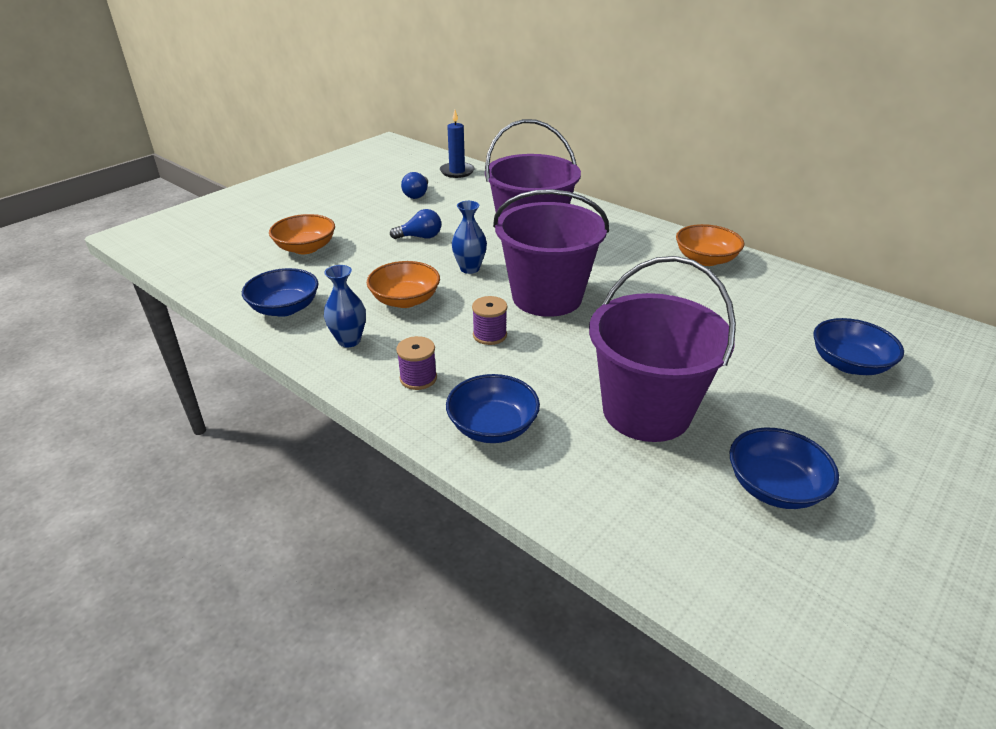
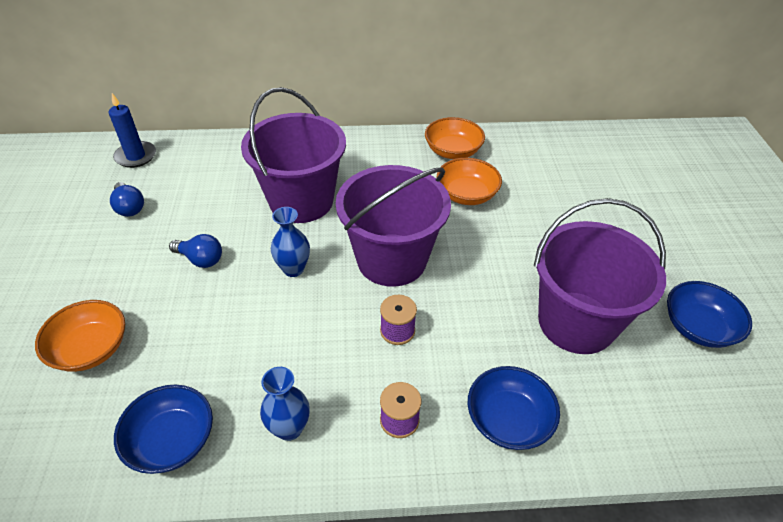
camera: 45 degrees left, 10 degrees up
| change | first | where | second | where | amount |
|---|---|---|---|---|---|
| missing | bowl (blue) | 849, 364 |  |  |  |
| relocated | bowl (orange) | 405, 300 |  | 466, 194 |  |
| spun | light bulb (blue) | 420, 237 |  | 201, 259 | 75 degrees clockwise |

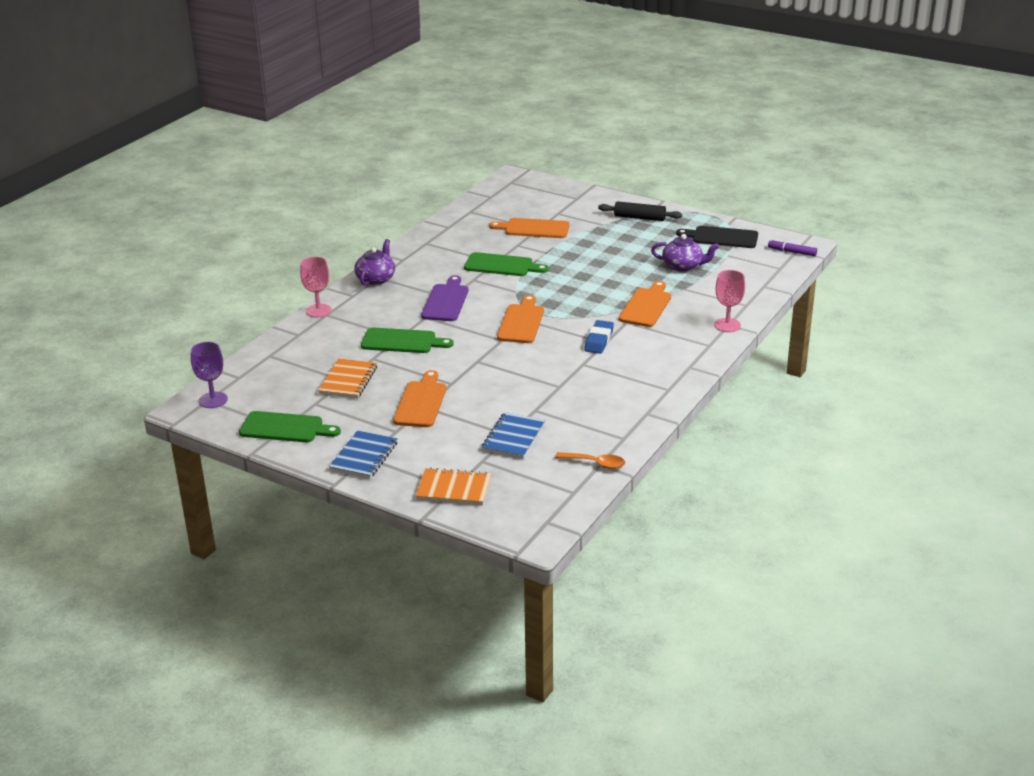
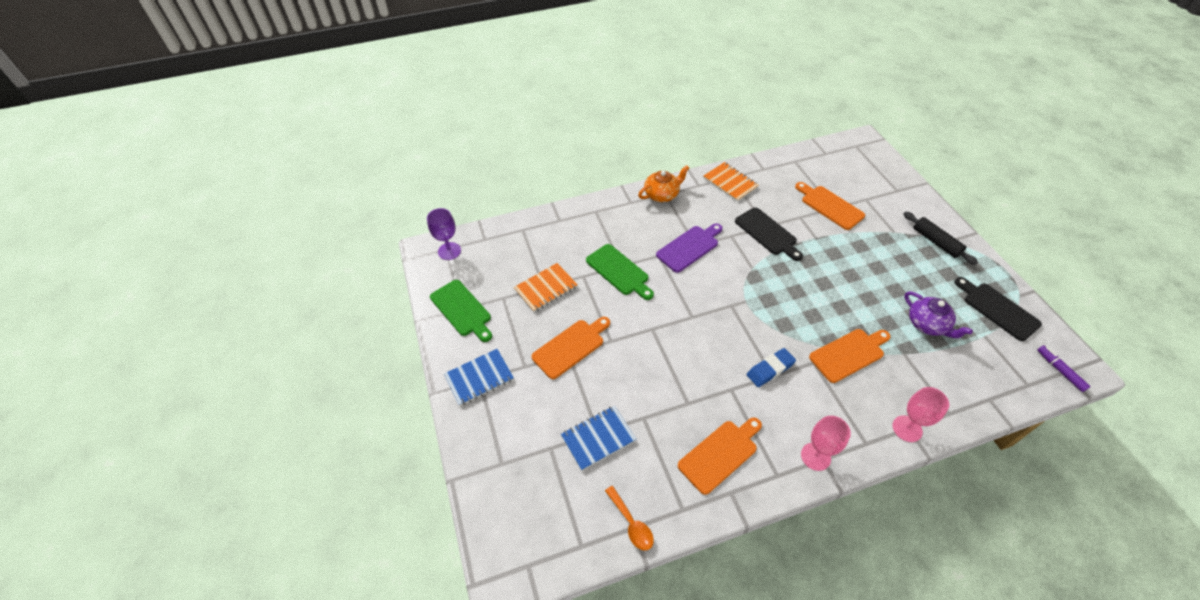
camera: 40 degrees right, 20 degrees up
| change | first | where | second | where | amount |
|---|---|---|---|---|---|
| relocated | goblet (pink) | 318, 311 |  | 815, 456 |  |
| relocated | notebook (orange) | 454, 489 |  | 730, 183 |  |
| relocated | cutting board (orange) | 521, 322 |  | 720, 454 |  |
| colour | teapot (purple) | 376, 279 | teapot (orange) | 662, 194 |  |
| colour | cutting board (green) | 502, 265 | cutting board (black) | 767, 233 |  |

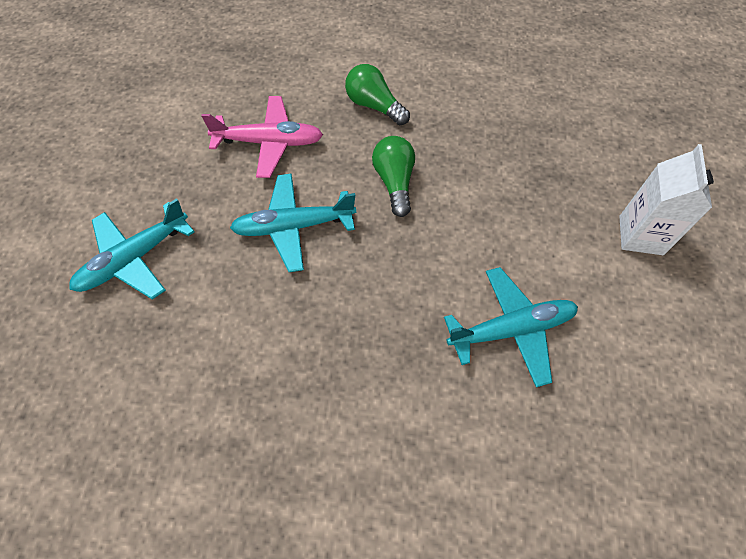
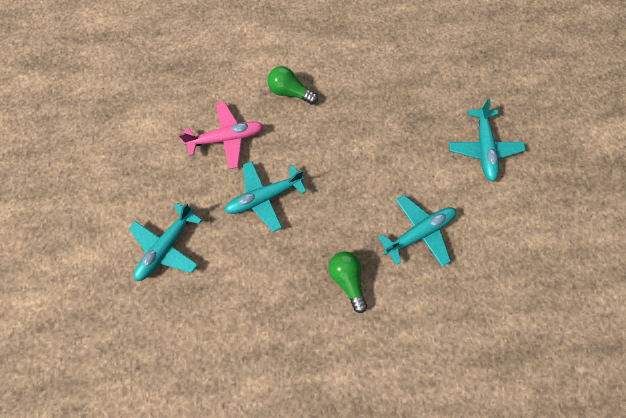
camera: 15 degrees left, 10 degrees up
| change | first | where | second | where | amount |
|---|---|---|---|---|---|
| relocated | light bulb (green) | 394, 182 |  | 347, 279 |  |
| exchanged | carton (white) | 641, 235 | plane (turquoise) | 483, 148 |  |

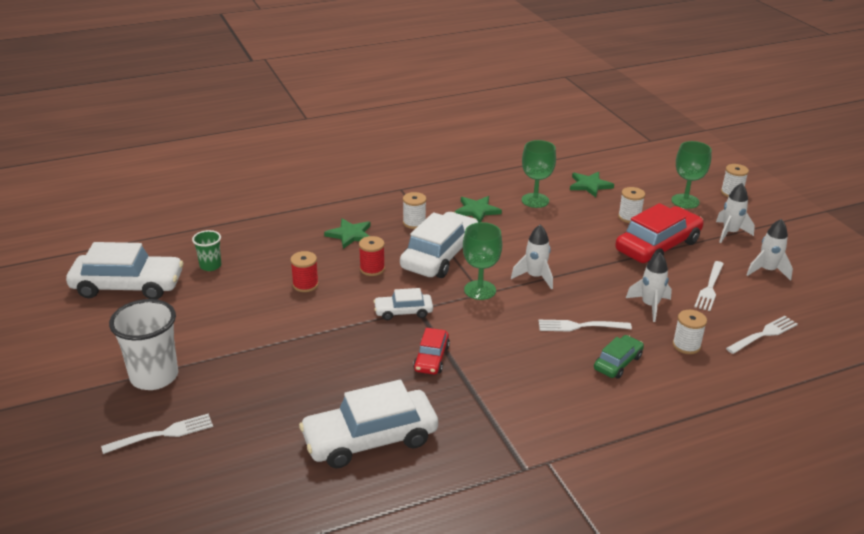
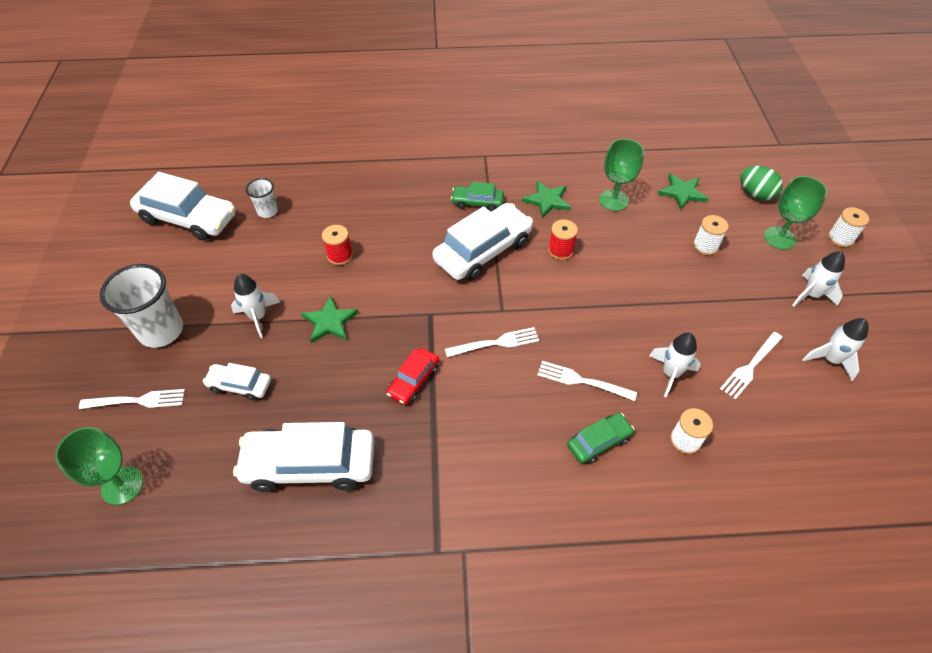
camera: 20 degrees right, 20 degrees up
| change | first | where | second | where | amount |
|---|---|---|---|---|---|
| missing | car (red) | 658, 246 |  |  |  |
| appeared |  |  | egg (green) | 755, 194 |  |
| relocated | star (green) | 350, 235 |  | 330, 322 |  |
| relocated | spool (red) | 372, 269 |  | 560, 250 |  |
| relocated | car (white) | 403, 312 |  | 240, 385 |  |
| relocated | goblet (green) | 480, 290 |  | 122, 485 |  |
| relocated | rocket (white) | 535, 277 |  | 258, 317 |  |
| relocated | fork (white) | 763, 334 |  | 495, 343 |  |
| exchanged | spool (white) | 414, 223 | car (green) | 477, 202 |  |
| colour | cup (green) | 210, 266 | cup (white) | 267, 211 |  |

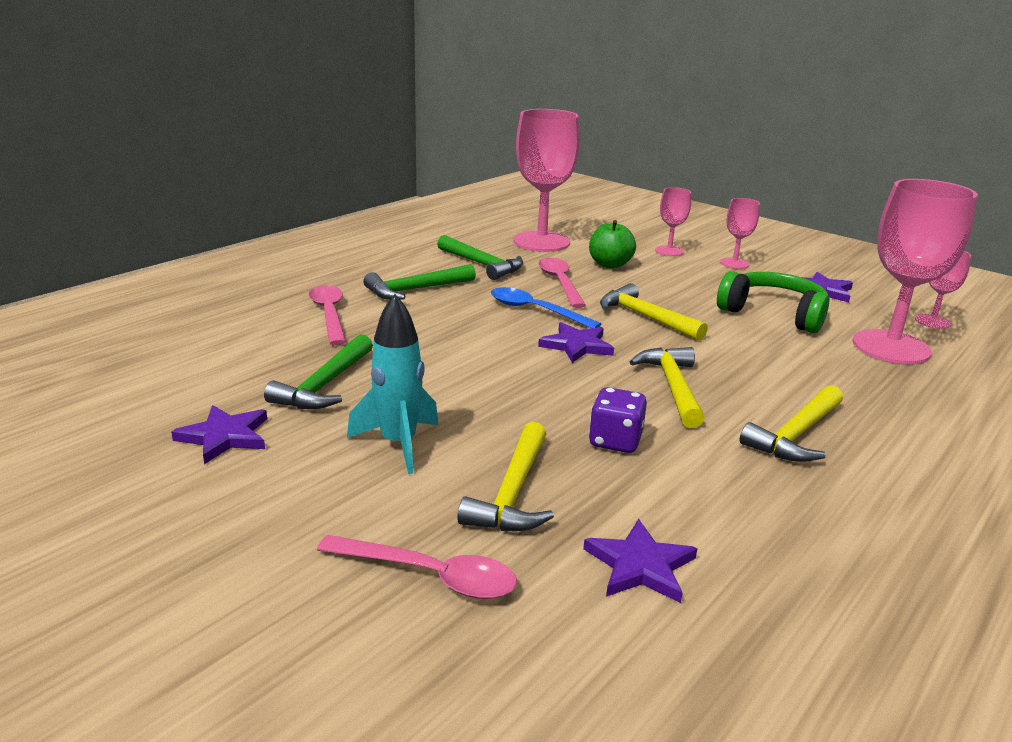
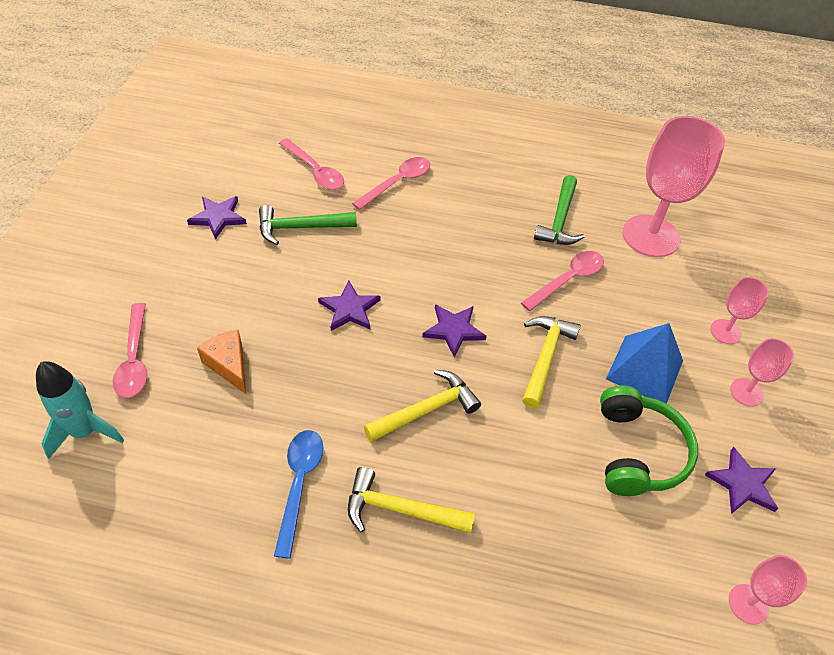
camera: 60 degrees right, 25 degrees up
| change | first | where | second | where | amount |
|---|---|---|---|---|---|
| missing | hammer (green) | 415, 290 |  |  |  |
| missing | apple (green) | 610, 264 |  |  |  |
| missing | dice (purple) | 615, 441 |  |  |  |
| missing | goblet (pink) | 891, 347 |  |  |  |
| appeared |  |  | spoon (pink) | 315, 171 |  |
| appeared |  |  | pyramid (blue) | 644, 369 |  |
| relocated | rocket (turquoise) | 398, 444 |  | 85, 432 |  |
| relocated | spoon (blue) | 535, 311 |  | 299, 484 |  |
| relocated | star (purple) | 640, 566 |  | 349, 309 |  |
| exchanged | hammer (yellow) | 512, 493 | cheese (orange) | 229, 365 |  |

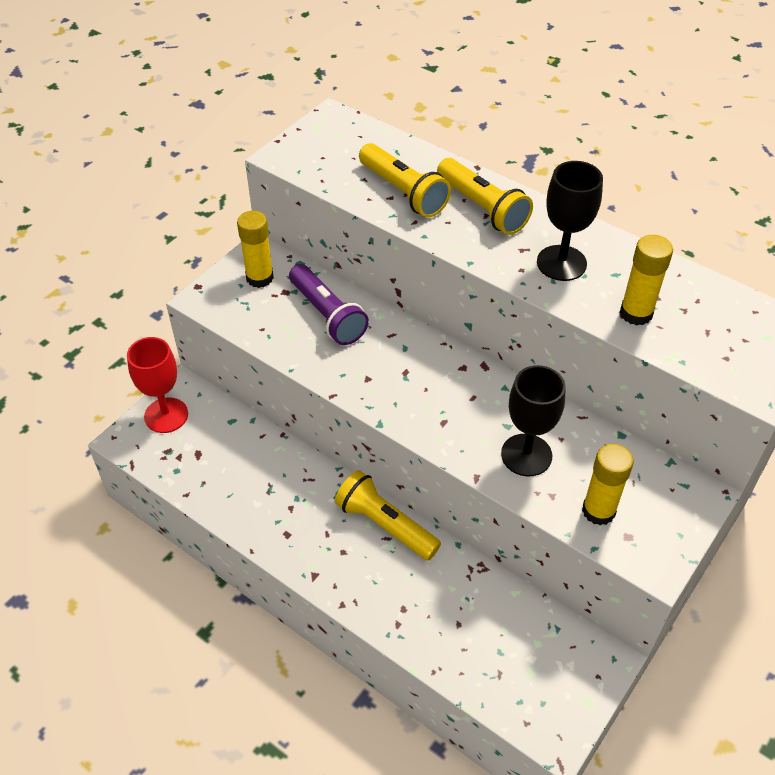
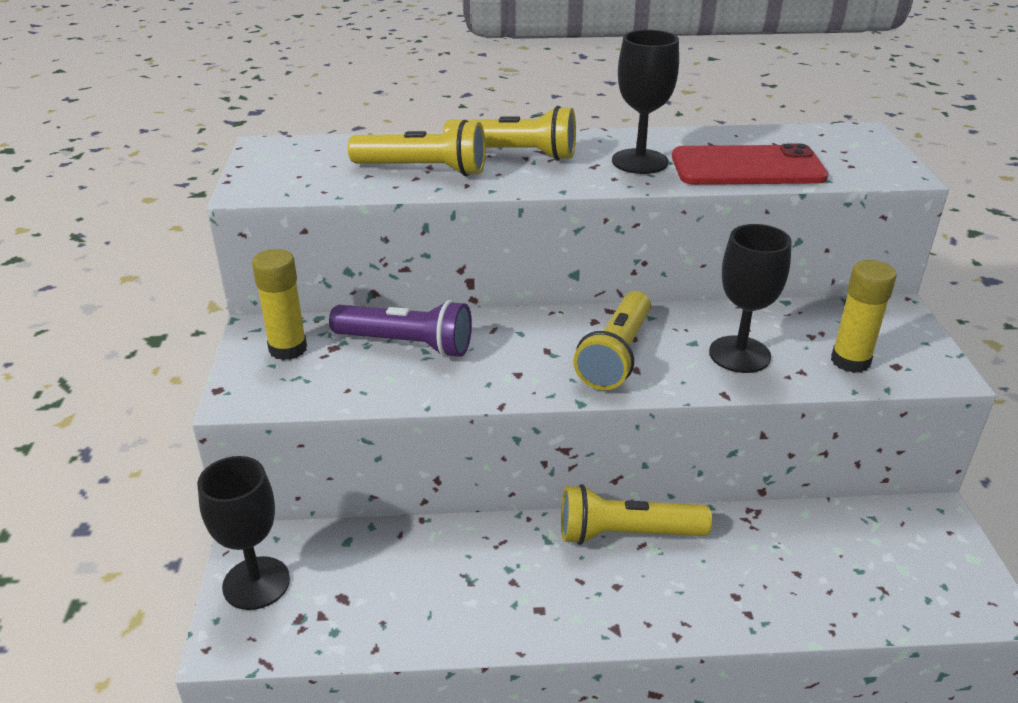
camera: 40 degrees left, 15 degrees down
| change | first | where | second | where | amount |
|---|---|---|---|---|---|
| appeared |  |  | flashlight (yellow) | 616, 355 |  |
| exchanged | glue stick (yellow) | 636, 313 | phone (red) | 747, 167 |  |
| colour | goblet (red) | 166, 415 | goblet (black) | 256, 583 |  |

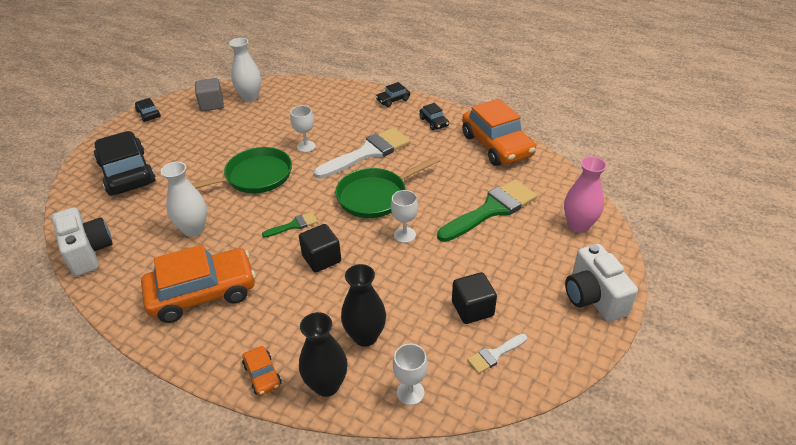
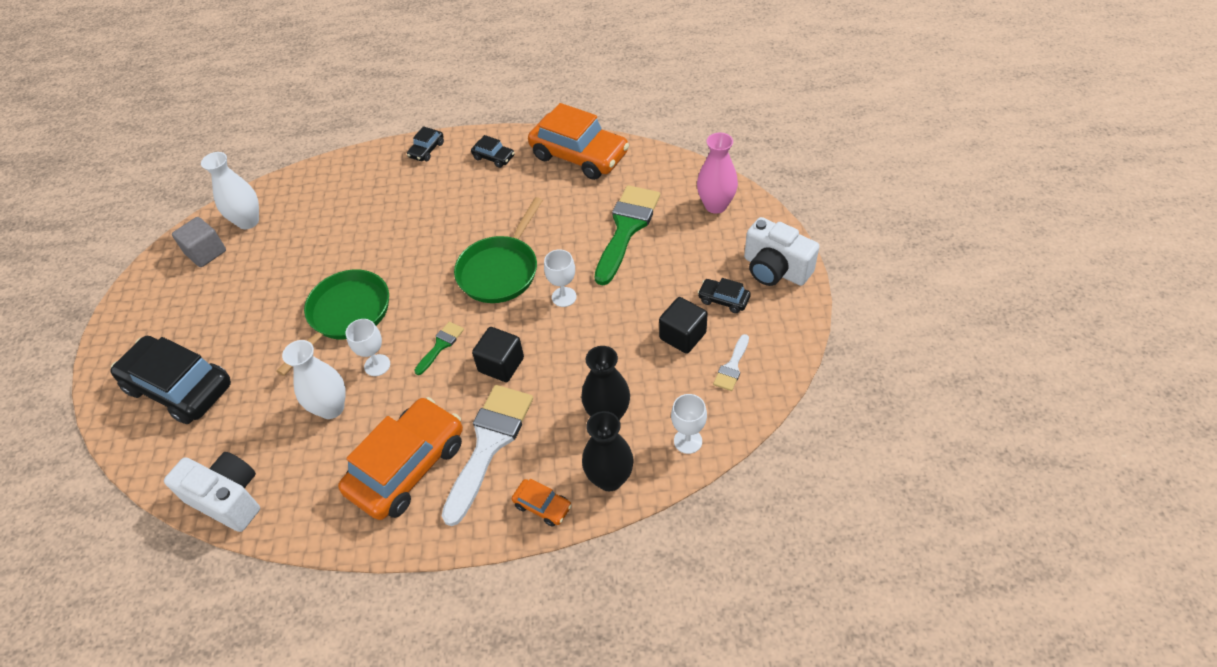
camera: 30 degrees left, 10 degrees up
| change | first | where | second | where | amount |
|---|---|---|---|---|---|
| relocated | car (black) | 148, 114 |  | 723, 299 |  |
| relocated | goblet (white) | 306, 146 |  | 377, 365 |  |
| relocated | brush (white) | 368, 152 |  | 489, 444 |  |

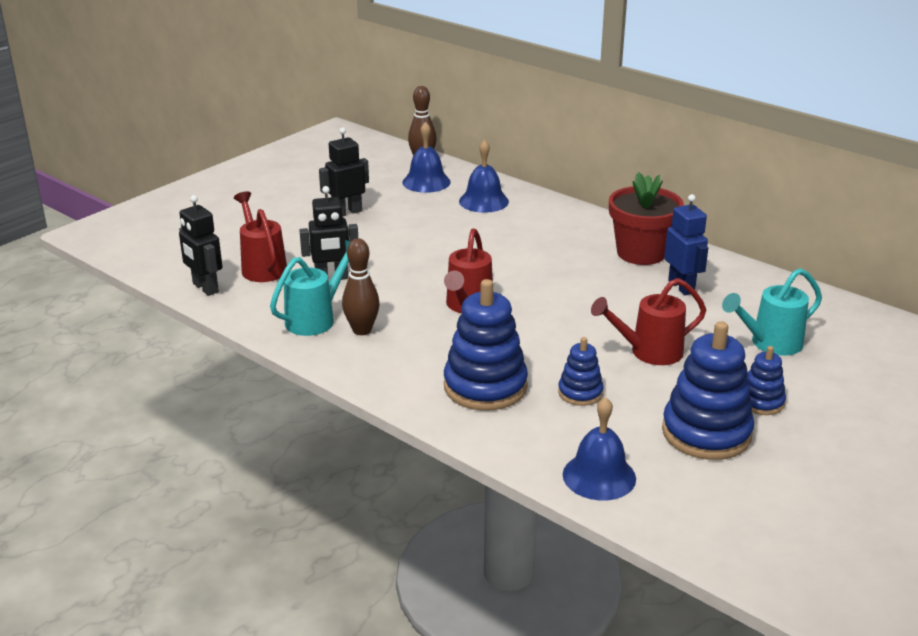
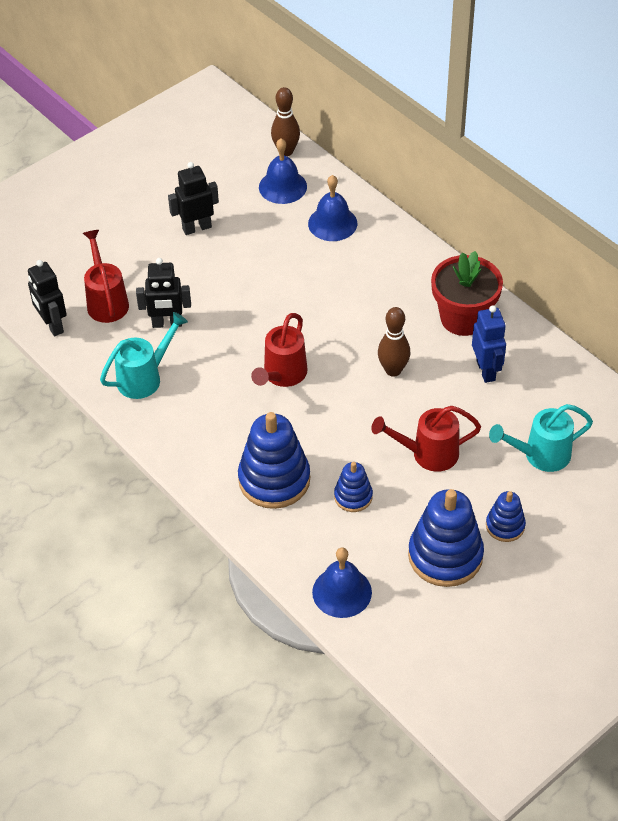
camera: 10 degrees right, 20 degrees up
| change | first | where | second | where | amount |
|---|---|---|---|---|---|
| relocated | bowling pin (brown) | 362, 330 |  | 393, 370 |  |

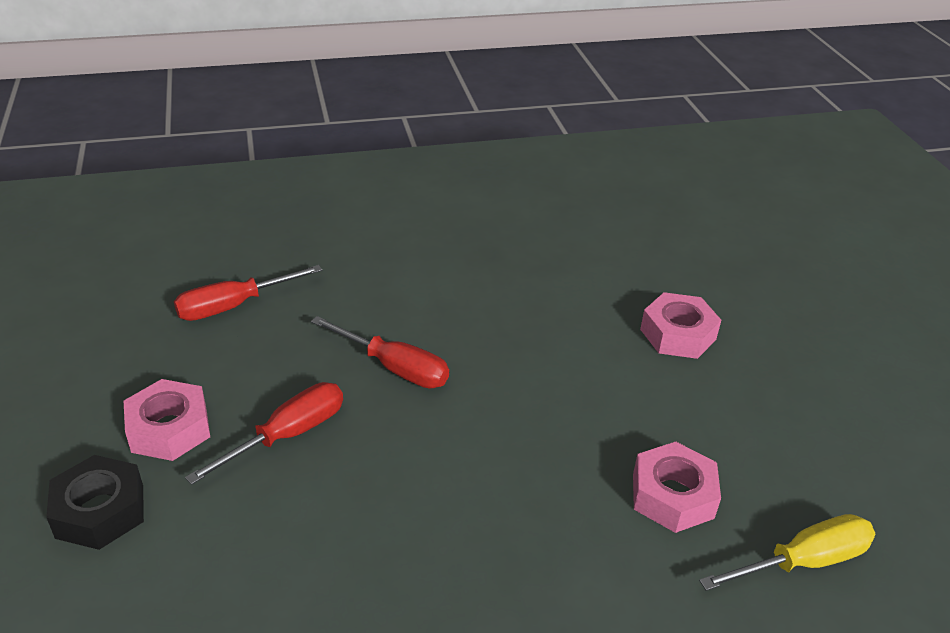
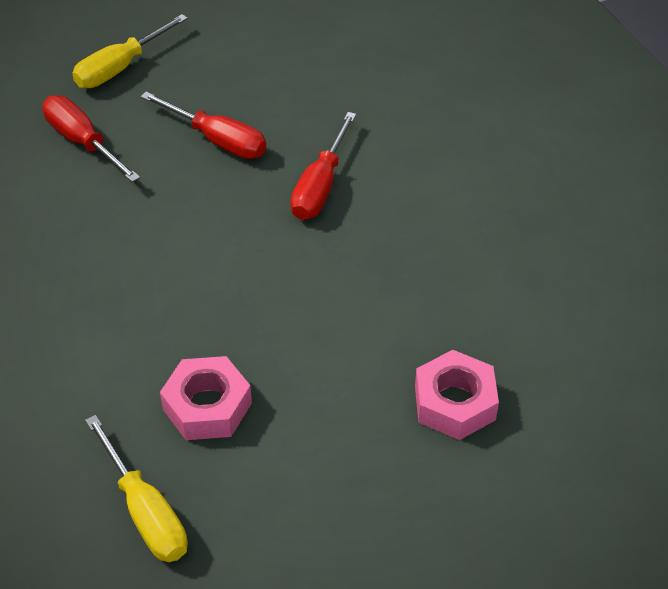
camera: 80 degrees right, 10 degrees up
| change | first | where | second | where | amount |
|---|---|---|---|---|---|
| missing | nut (pink) | 169, 429 |  |  |  |
| relocated | screwdriver (red) | 233, 306 |  | 82, 142 |  |
| exchanged | nut (black) | 100, 511 | screwdriver (yellow) | 120, 68 |  |

